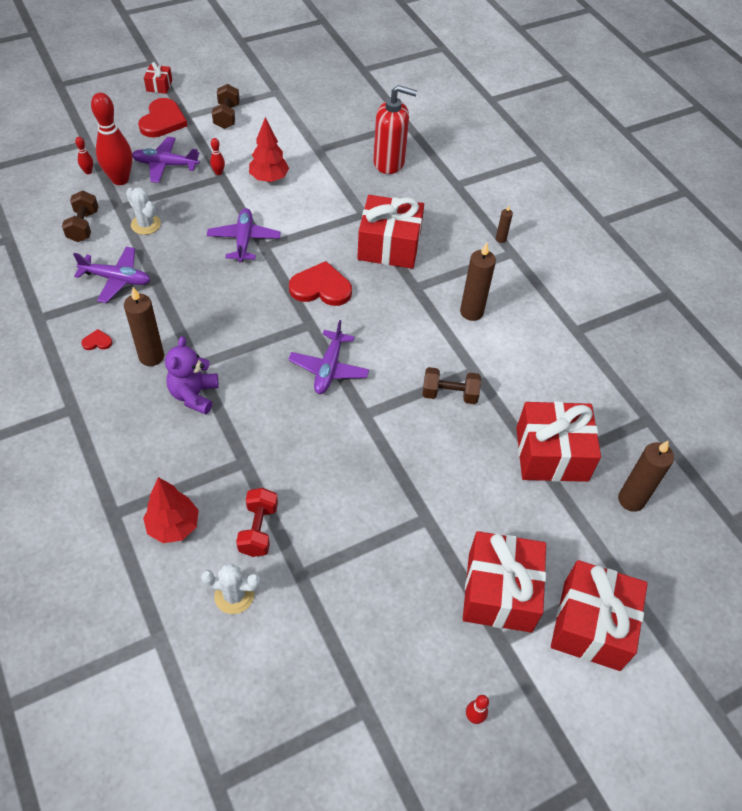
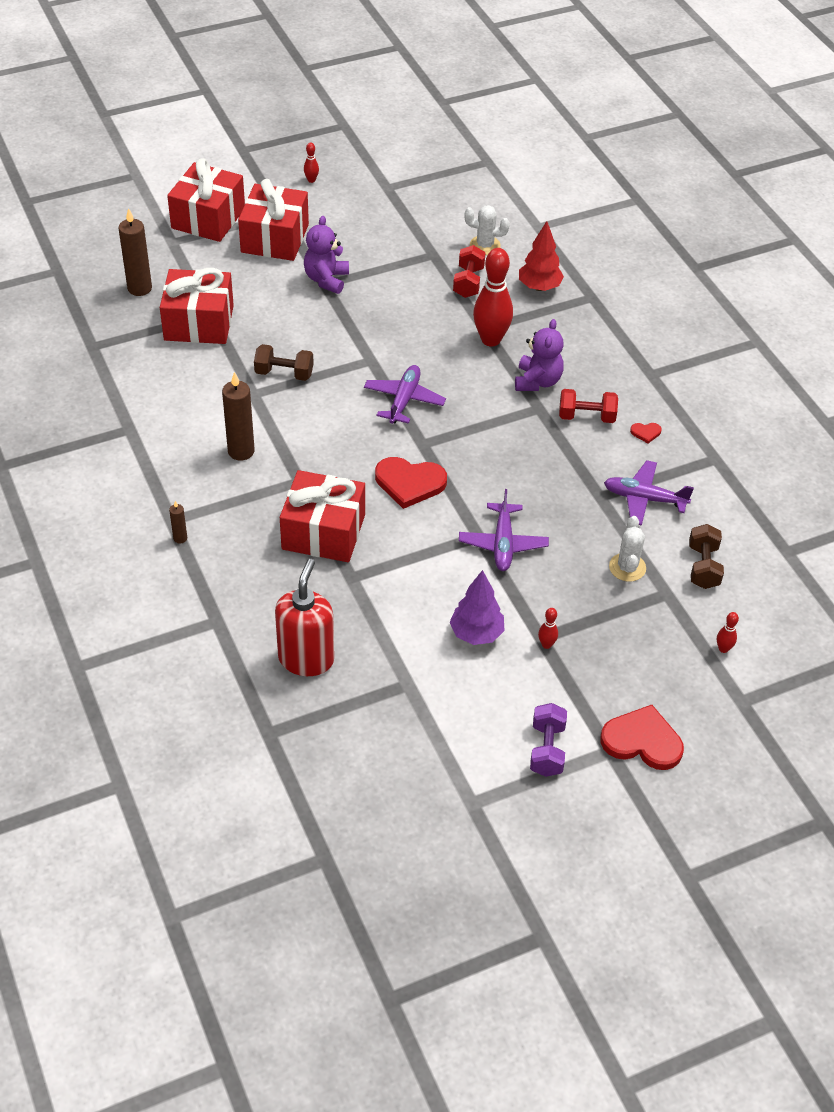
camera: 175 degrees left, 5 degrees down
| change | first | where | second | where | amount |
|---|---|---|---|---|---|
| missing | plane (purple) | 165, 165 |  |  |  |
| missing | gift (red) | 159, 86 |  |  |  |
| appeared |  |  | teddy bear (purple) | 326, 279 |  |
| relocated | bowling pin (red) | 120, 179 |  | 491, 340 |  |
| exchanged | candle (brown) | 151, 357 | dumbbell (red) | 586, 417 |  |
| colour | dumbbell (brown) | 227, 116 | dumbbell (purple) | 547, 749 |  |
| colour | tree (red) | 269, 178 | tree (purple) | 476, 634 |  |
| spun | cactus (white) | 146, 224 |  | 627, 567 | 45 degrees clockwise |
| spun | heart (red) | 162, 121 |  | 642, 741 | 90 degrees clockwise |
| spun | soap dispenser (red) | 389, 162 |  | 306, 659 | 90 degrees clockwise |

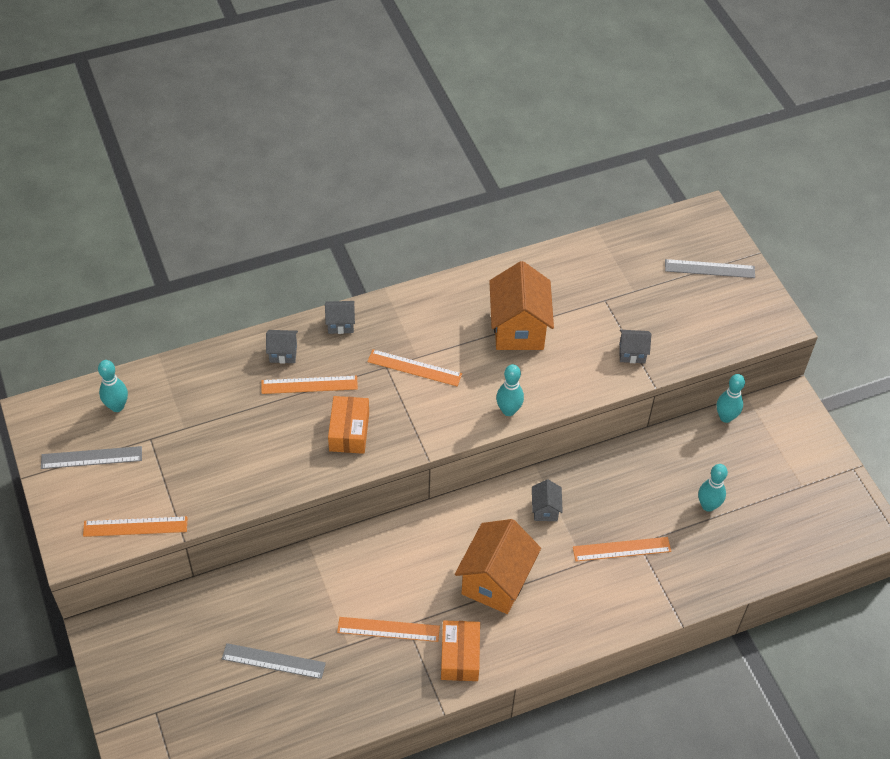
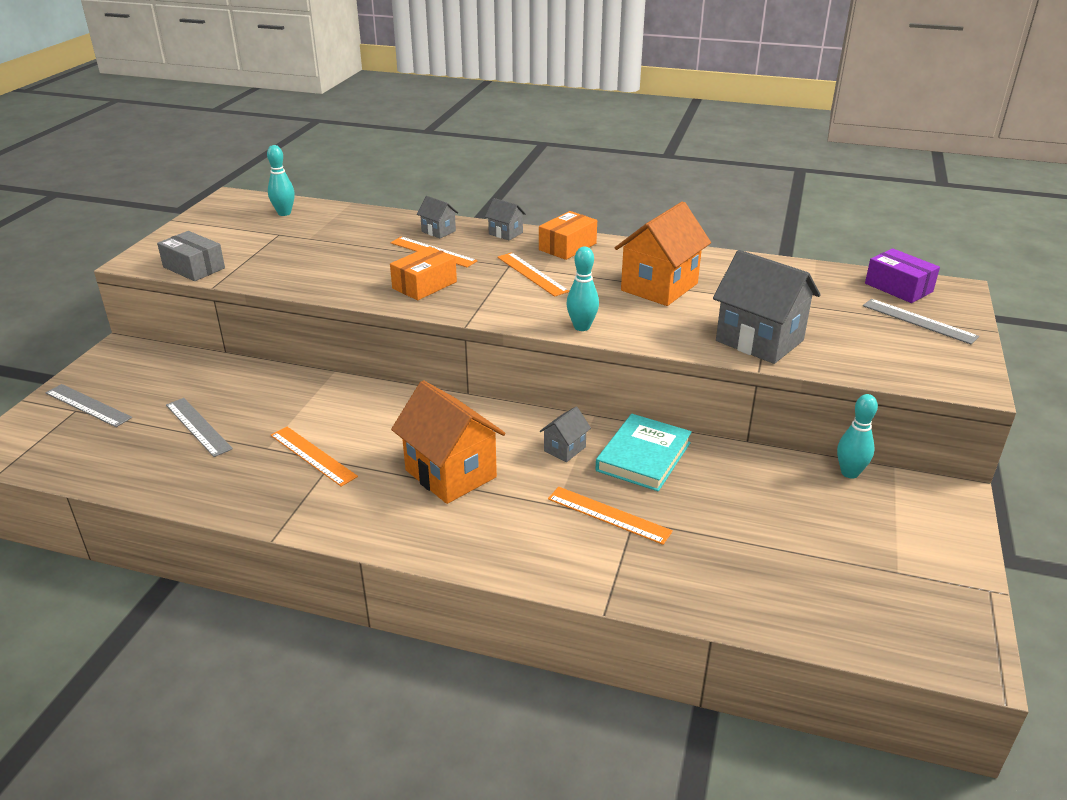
camera: 40 degrees right, 20 degrees down
| change | first | where | second | where | amount |
|---|---|---|---|---|---|
| missing | bowling pin (turquoise) | 708, 506 |  |  |  |
| appeared |  |  | book (turquoise) | 643, 456 |  |
| appeared |  |  | box (purple) | 898, 287 |  |
| relocated | ruler (grey) | 91, 457 |  | 88, 405 |  |
| relocated | box (orange) | 460, 656 |  | 567, 246 |  |
| exchanged | ruler (orange) | 135, 527 | box (grey) | 194, 267 |  |
| spun | house (orange) | 496, 581 |  | 450, 474 | 75 degrees clockwise |
| size | house (grey) | 632, 353 |  | 759, 341 | x2.10 |

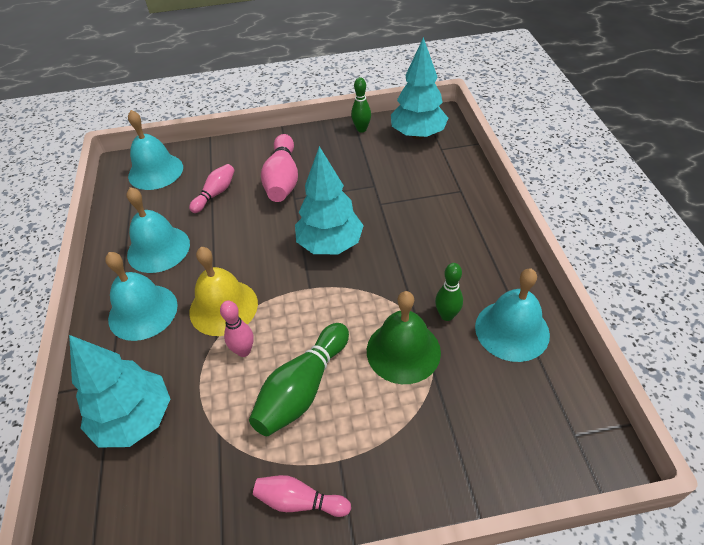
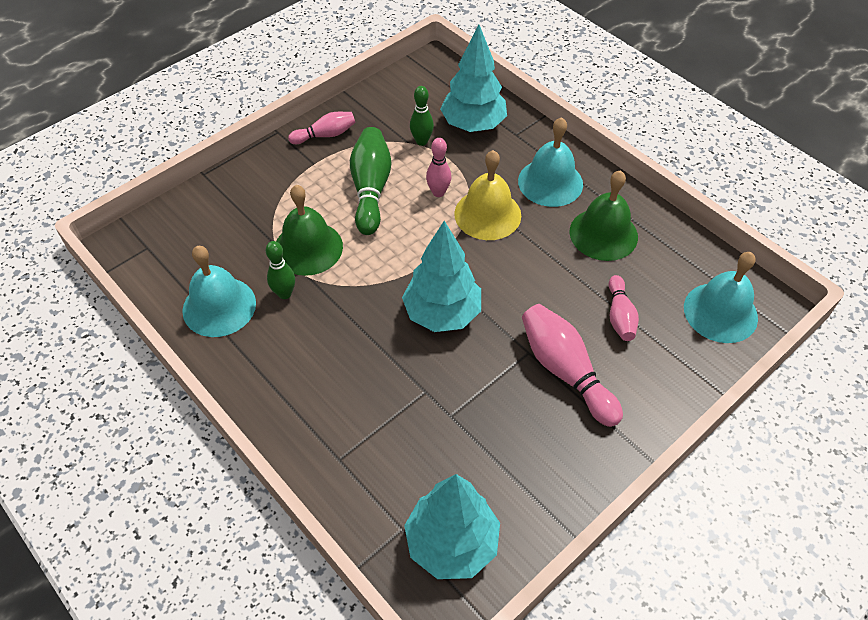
camera: 145 degrees right, 5 degrees up
| change | first | where | second | where | amount |
|---|---|---|---|---|---|
| relocated | bowling pin (green) | 361, 129 |  | 421, 141 |  |
| colour | bell (turquoise) | 158, 249 | bell (green) | 603, 234 |  |

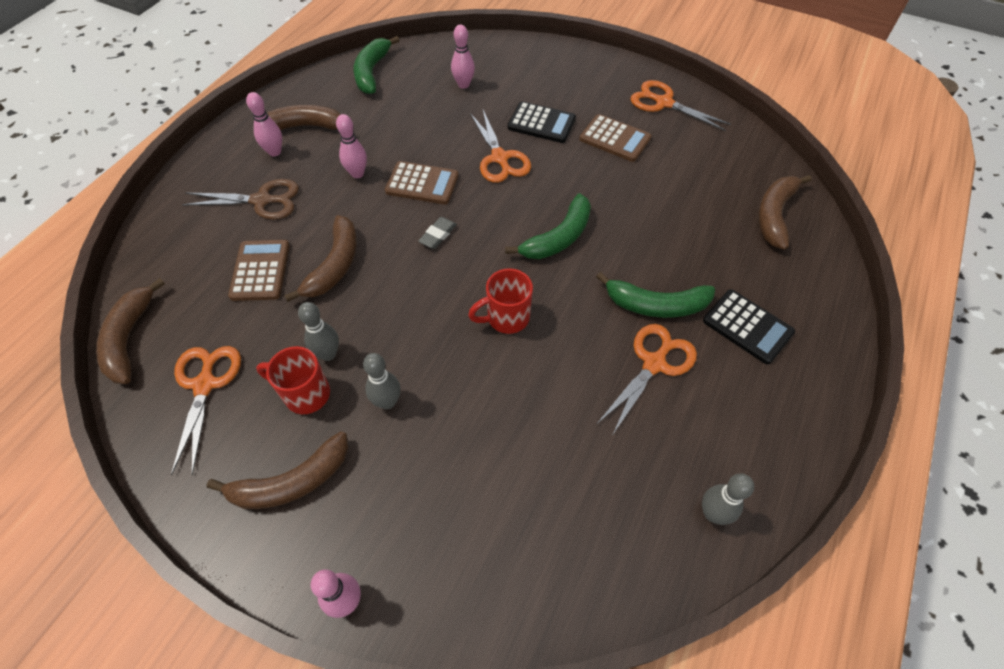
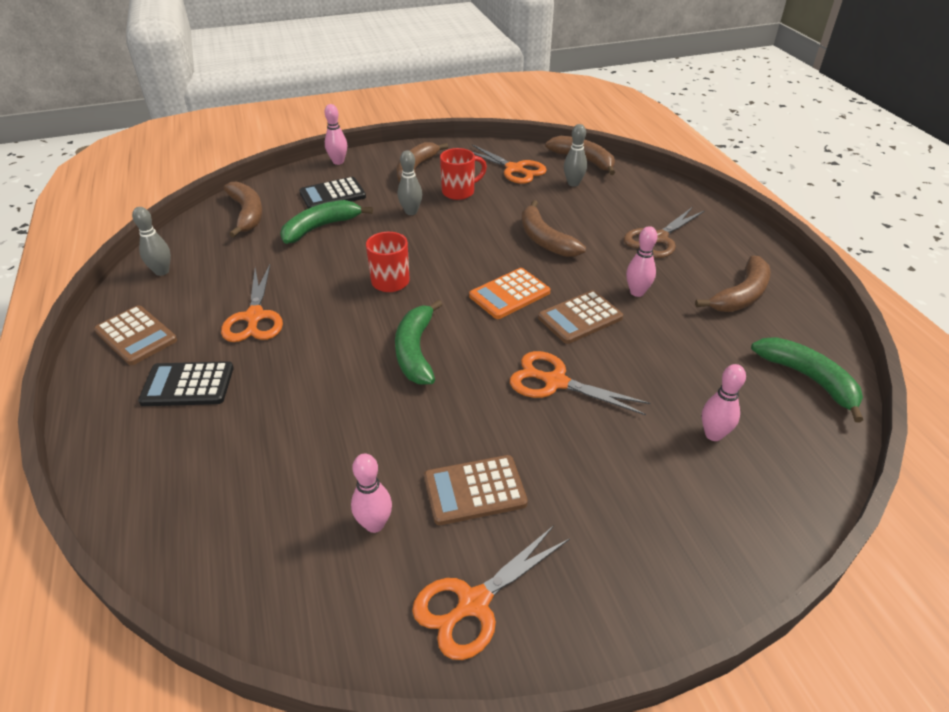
camera: 135 degrees right, 15 degrees down
| change | first | where | second | where | amount |
|---|---|---|---|---|---|
| relocated | calculator (brown) | 260, 270 |  | 136, 336 |  |
| relocated | bowling pin (pink) | 275, 152 |  | 374, 524 |  |
| relocated | bowling pin (grey) | 328, 354 |  | 573, 183 |  |
| relocated | calculator (black) | 541, 123 |  | 332, 195 |  |
| relocated | banana (green) | 656, 305 |  | 321, 227 |  |
| relocated | banana (brown) | 774, 215 |  | 247, 214 |  |
| exchanged | eraser (grey) | 438, 235 | calculator (orange) | 509, 294 |  |
| spun | scissors (orange) | 663, 103 |  | 473, 603 | 150 degrees clockwise |

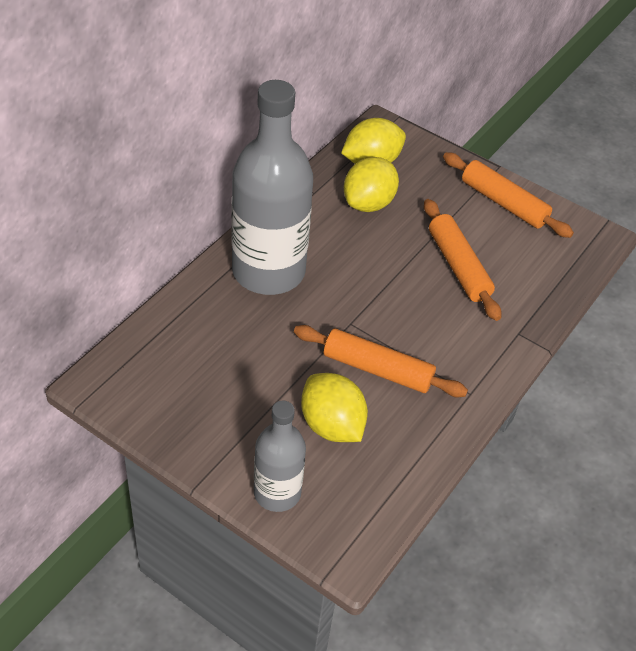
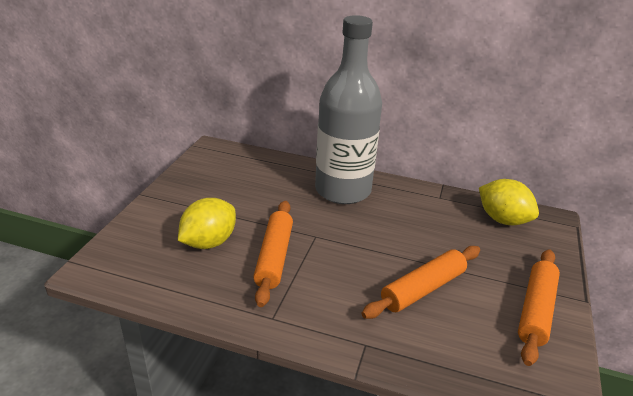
camera: 75 degrees right, 15 degrees down
| change | first | where | second | where | amount |
|---|---|---|---|---|---|
| missing | bottle (grey) | 277, 492 |  |  |  |
| missing | lemon (yellow) | 368, 203 |  |  |  |

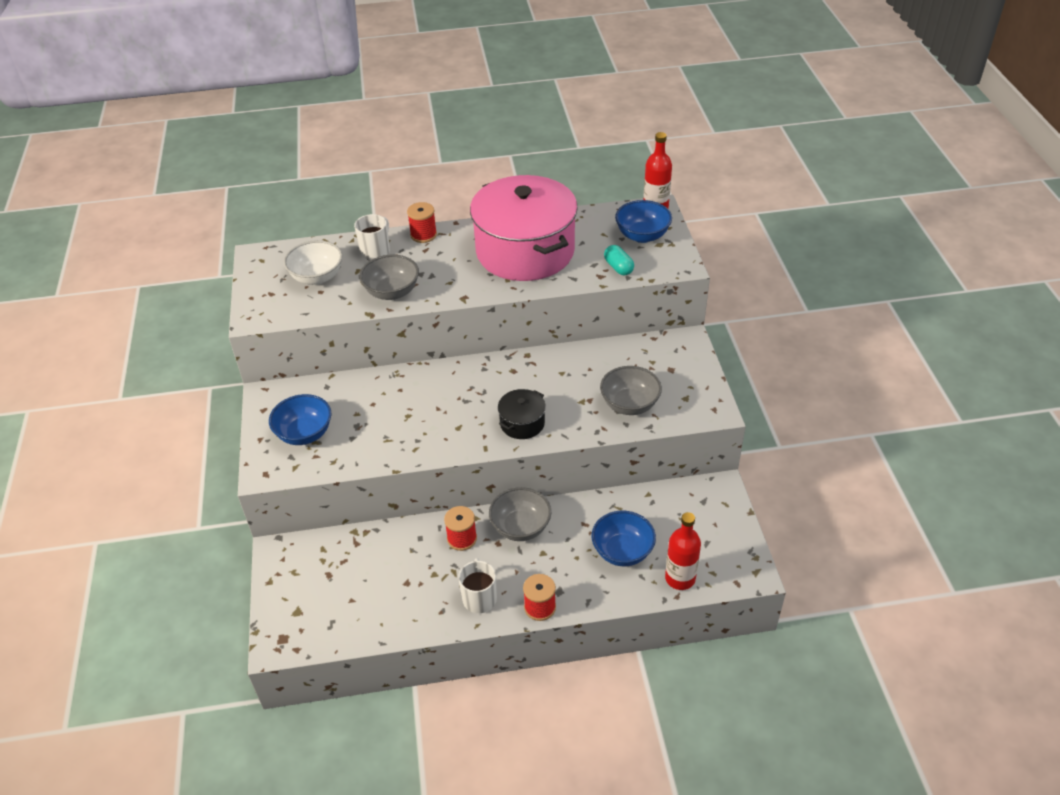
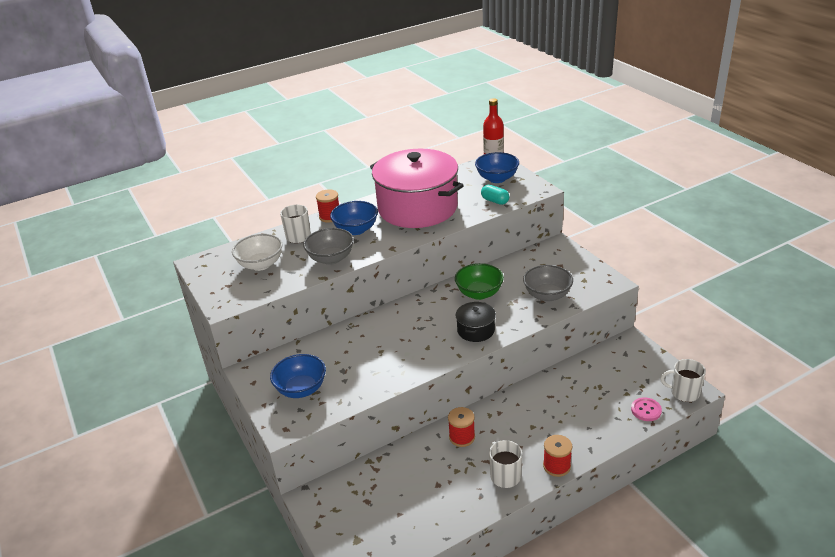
camera: 20 degrees left, 10 degrees down
| change | first | where | second | where | amount |
|---|---|---|---|---|---|
| missing | bowl (grey) | 520, 527 |  |  |  |
| appeared |  |  | bowl (green) | 479, 293 |  |
| appeared |  |  | mug (white) | 684, 392 |  |
| relocated | bowl (blue) | 622, 551 |  | 356, 230 |  |
| exchanged | bottle (red) | 680, 578 | button (pink) | 646, 410 |  |

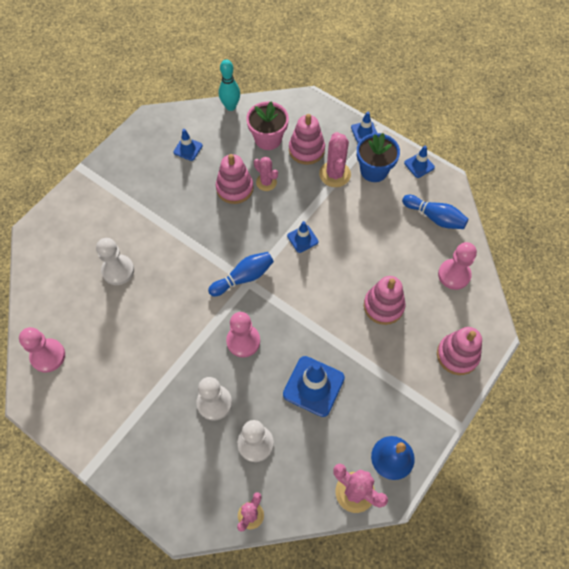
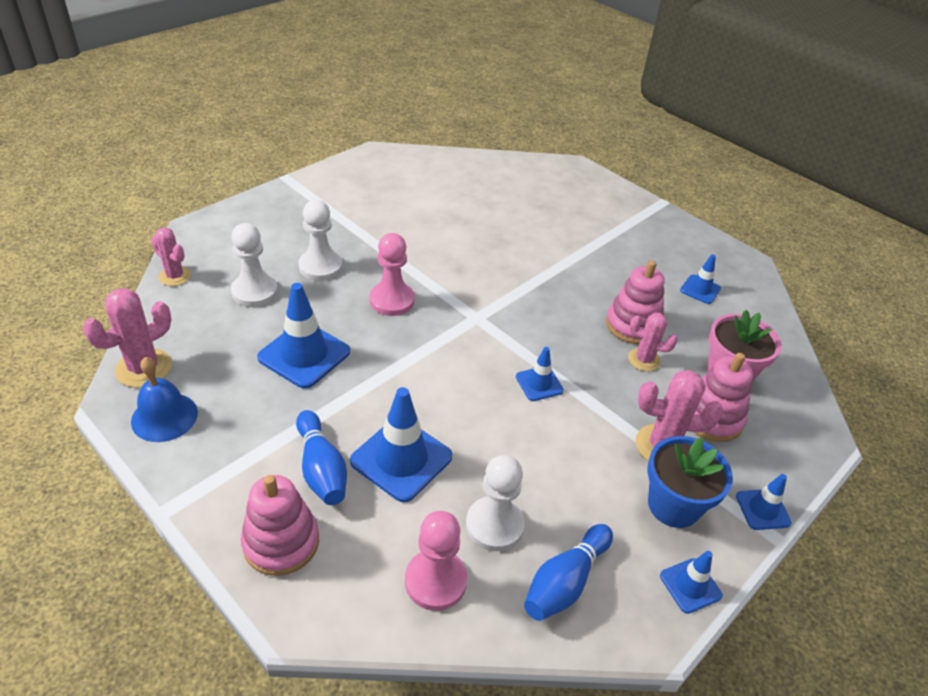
camera: 95 degrees right, 20 degrees down
| change | first | where | second | where | amount |
|---|---|---|---|---|---|
| missing | pawn (pink) | 48, 356 |  |  |  |
| missing | bowling pin (turquoise) | 230, 106 |  |  |  |
| relocated | pawn (white) | 118, 270 |  | 494, 525 |  |
| relocated | bowling pin (blue) | 243, 277 |  | 321, 469 |  |
| exchanged | stacking toy (pink) | 383, 306 | traffic cone (blue) | 401, 459 |  |
| spun | cactus (pink) | 266, 182 |  | 644, 360 | 60 degrees clockwise |

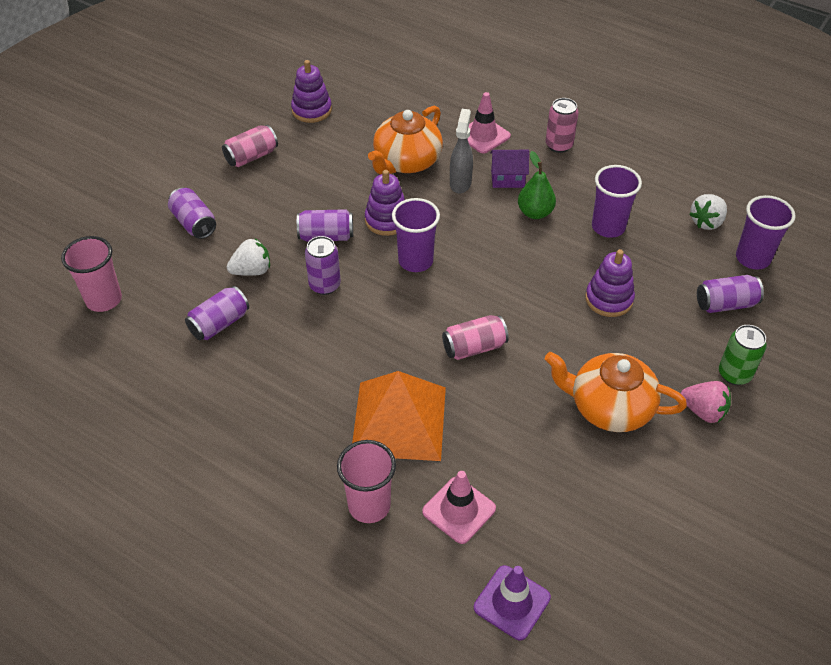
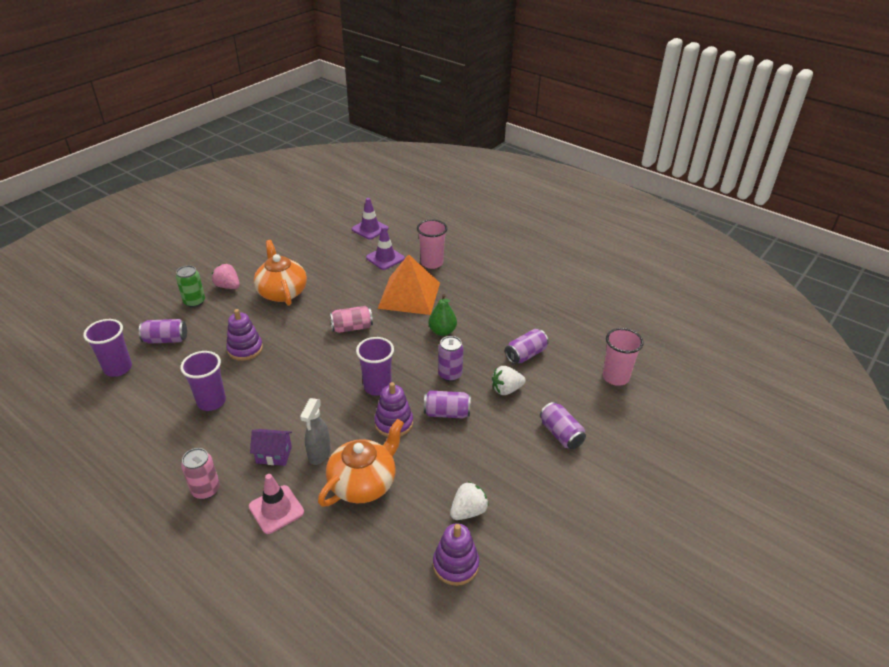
camera: 175 degrees left, 10 degrees down
| change | first | where | second | where | amount |
|---|---|---|---|---|---|
| missing | can (pink) | 251, 156 |  |  |  |
| relocated | pear (green) | 535, 212 |  | 442, 331 |  |
| relocated | strawberry (white) | 706, 222 |  | 468, 511 |  |
| colour | traffic cone (pink) | 459, 510 | traffic cone (purple) | 385, 258 |  |
| spun | teapot (orange) | 609, 407 |  | 282, 292 | 135 degrees counterclockwise |

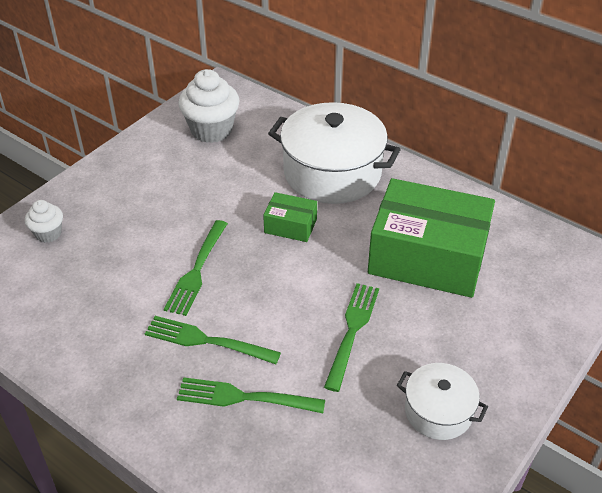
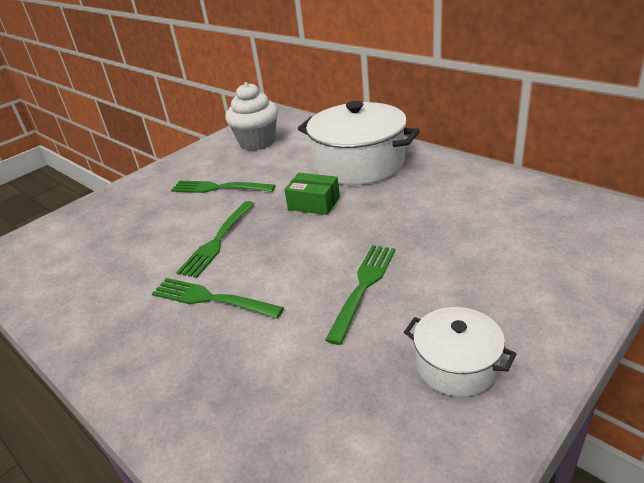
camera: 10 degrees right, 10 degrees down
| change | first | where | second | where | amount |
|---|---|---|---|---|---|
| missing | cupcake (white) | 48, 234 |  |  |  |
| missing | box (green) | 427, 257 |  |  |  |
| relocated | fork (green) | 244, 397 |  | 218, 188 |  |

